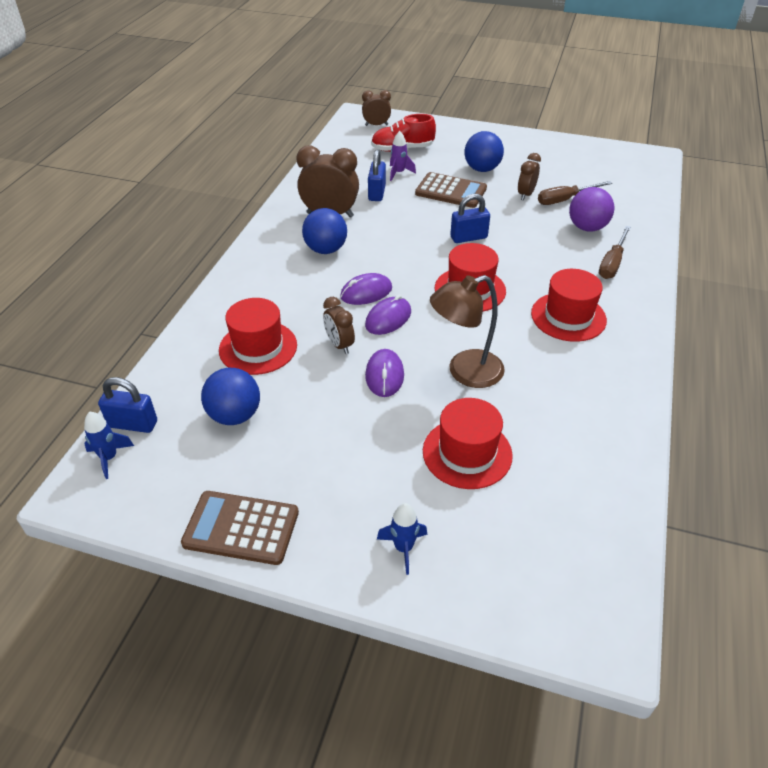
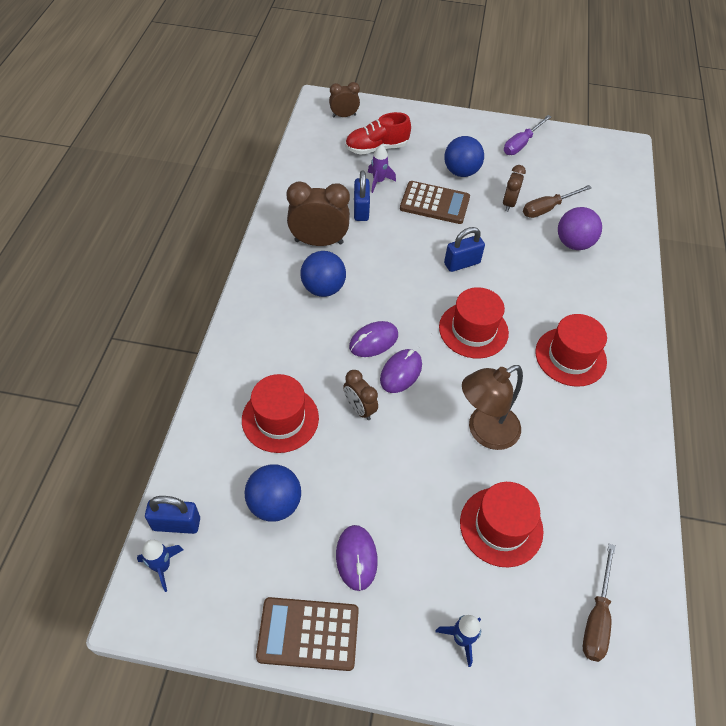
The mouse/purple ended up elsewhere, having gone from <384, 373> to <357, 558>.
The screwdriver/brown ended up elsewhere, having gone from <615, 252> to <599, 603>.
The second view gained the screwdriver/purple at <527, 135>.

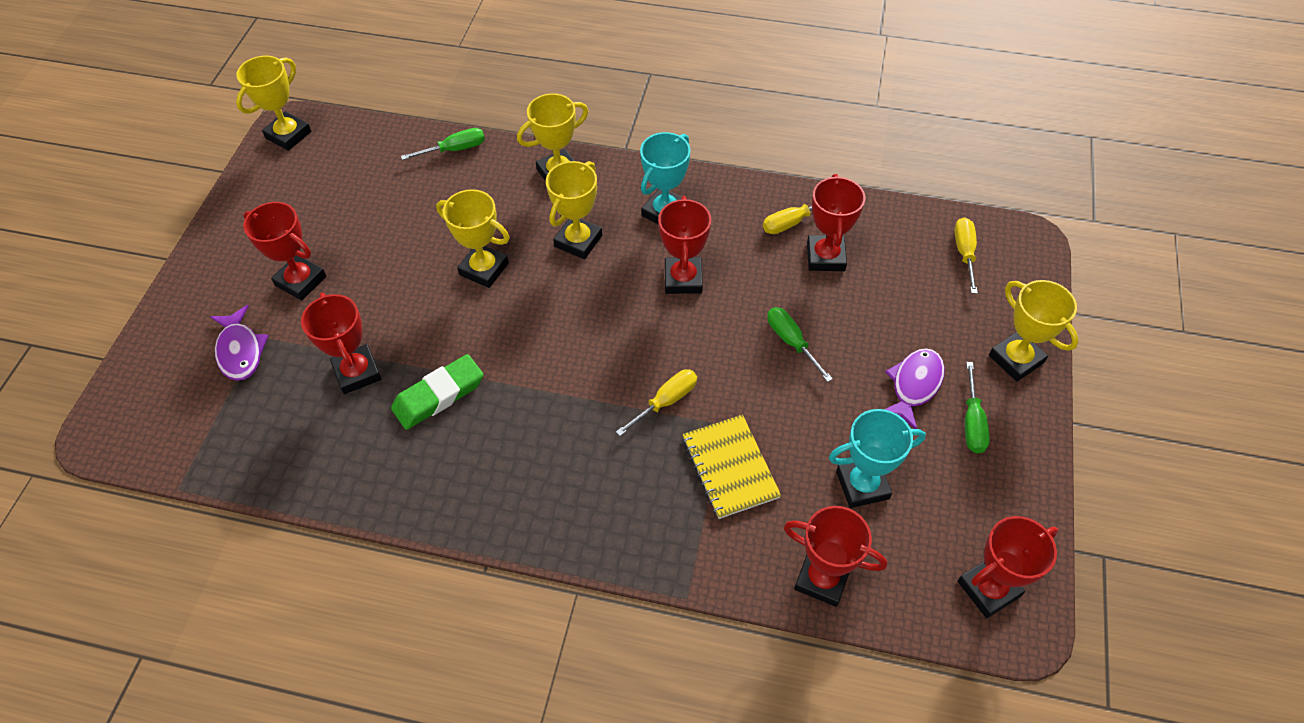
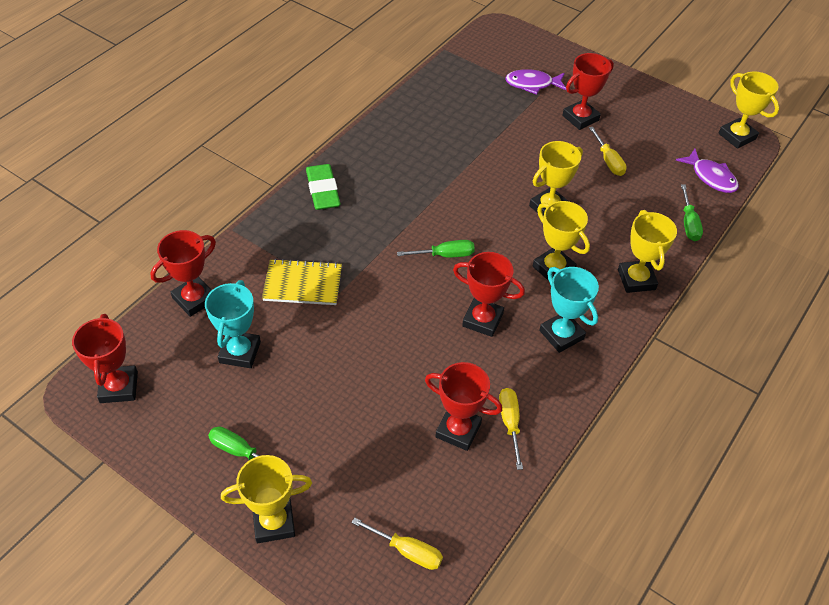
The second view lost the trophy/red at <341, 343>.
The eraser/green ended up elsewhere, having gone from <437, 392> to <323, 187>.
The screwdriver/yellow ended up elsewhere, having gone from <656, 402> to <608, 151>.
The screwdriver/green ended up elsewhere, having gone from <800, 344> to <436, 248>.
The fish/purple ended up elsewhere, having gone from <915, 388> to <707, 171>.

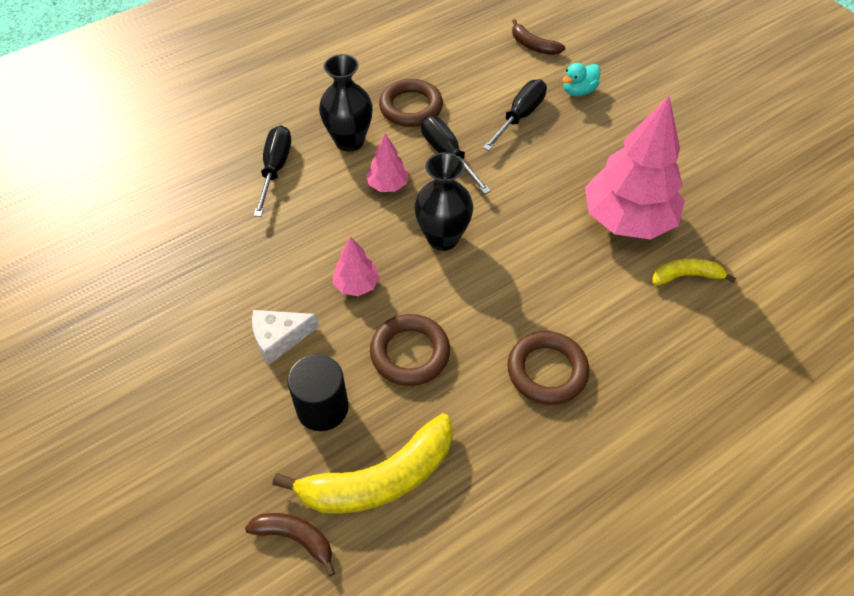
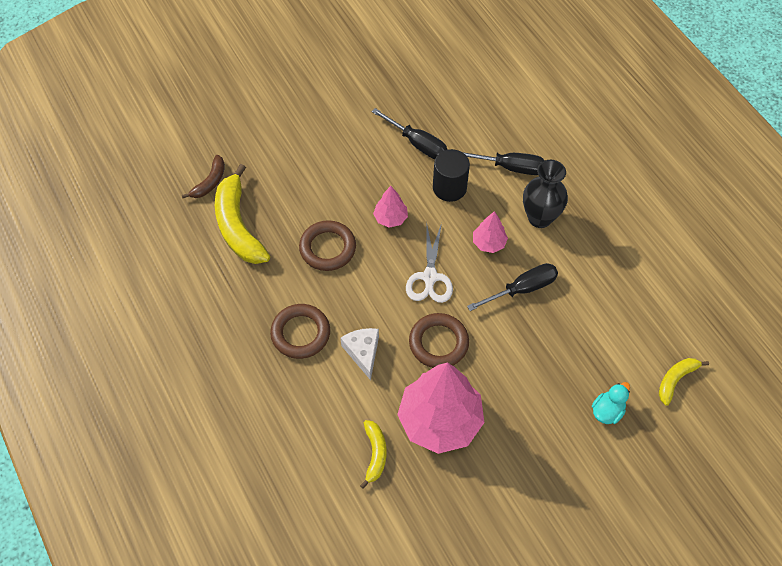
The cheese/white ended up elsewhere, having gone from <285, 337> to <360, 354>.
The cylinder/black ended up elsewhere, having gone from <318, 392> to <451, 175>.
The ring/brown ended up elsewhere, having gone from <411, 103> to <439, 340>.
Where the vase/black stood at <443, 201>, the scissors/white came to stand at <429, 263>.
The screwdriver/black ended up elsewhere, having gone from <515, 115> to <409, 133>.
What was the banana/brown at <538, 37> turned into the banana/yellow at <684, 382>.
The duck/turquoise at <581, 79> ended up facing another way, 75 degrees clockwise from before.

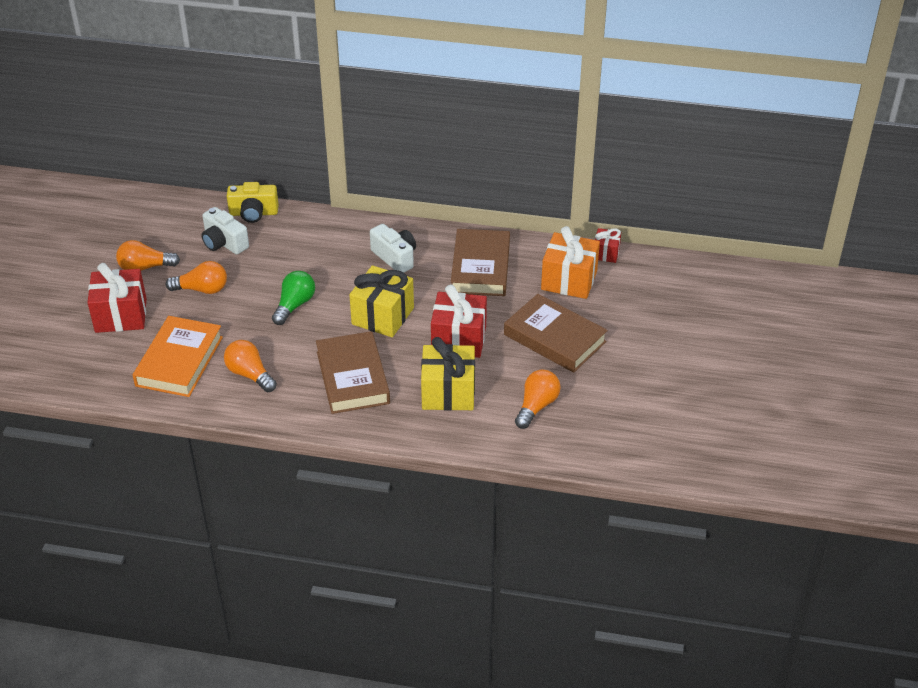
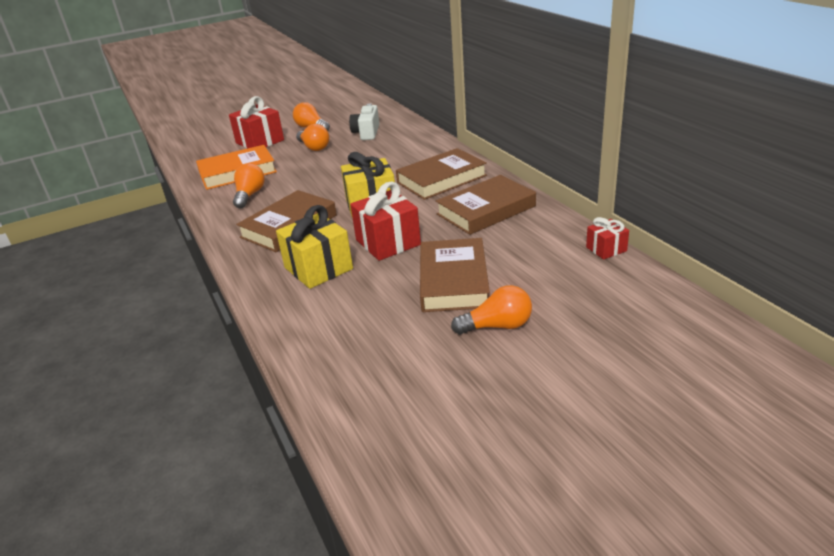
The second view lost the camera/yellow at <253, 202>.
The second view lost the light bulb/green at <293, 298>.
Where the camera/white stood at <393, 248>, the book/brown came to stand at <441, 174>.
The light bulb/orange ended up elsewhere, having gone from <538, 399> to <491, 309>.
The second view lost the gift/orange at <570, 262>.

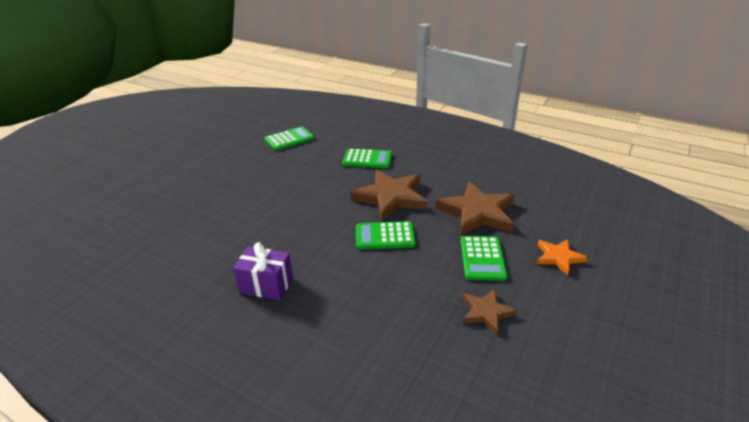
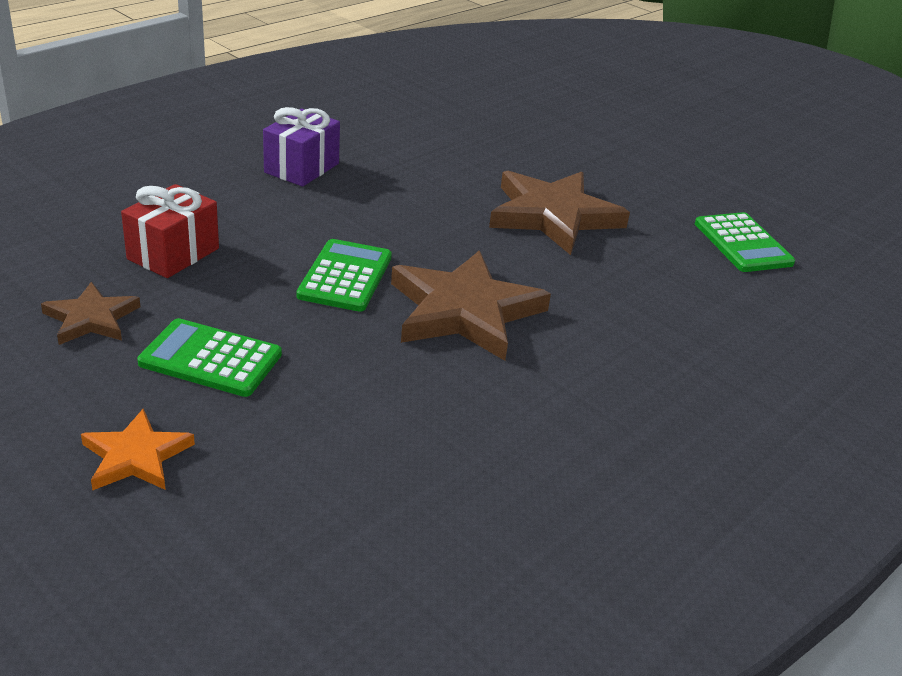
The second view lost the calculator/green at <367, 158>.
The star/brown ended up elsewhere, having gone from <475, 208> to <559, 213>.
The second view gained the gift/red at <170, 231>.

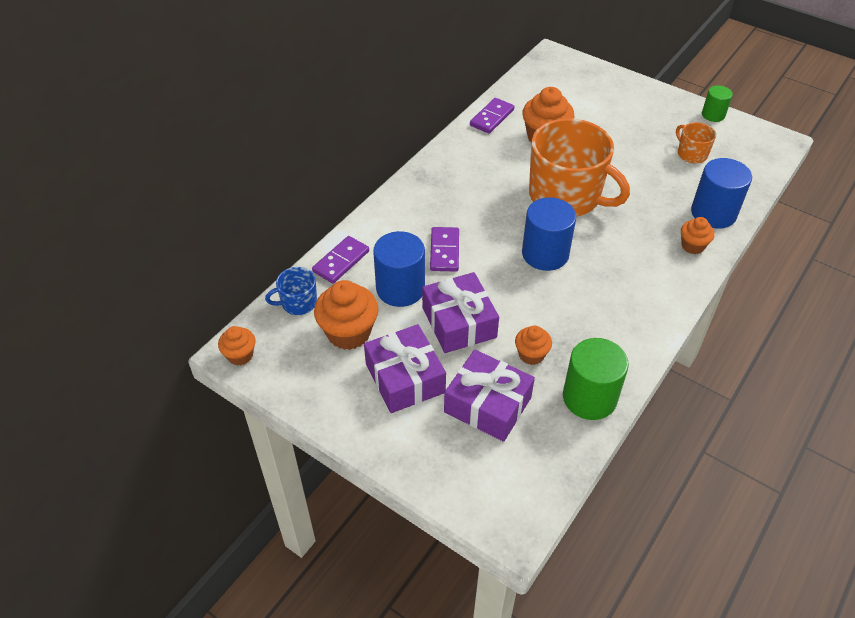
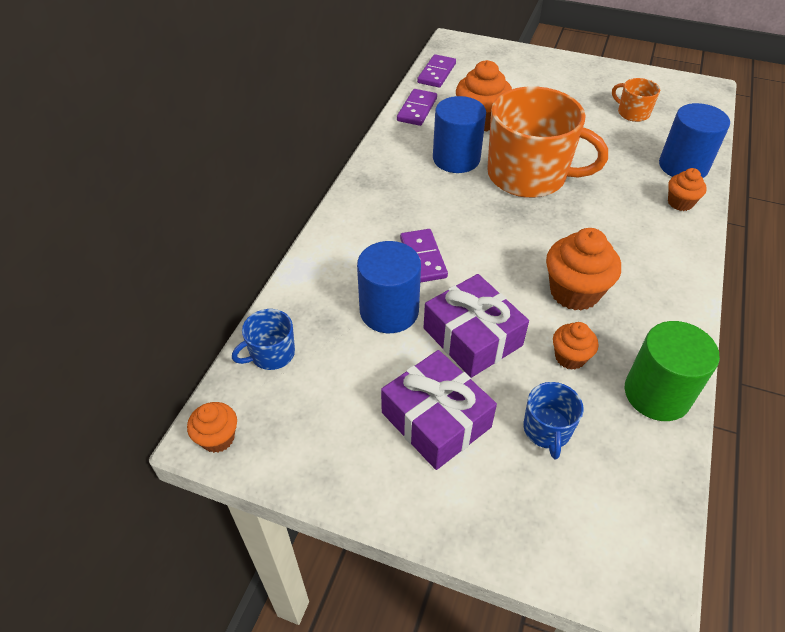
The domino/purple ended up elsewhere, having gone from <340, 260> to <436, 71>.
The cupcake/orange ended up elsewhere, having gone from <346, 315> to <583, 269>.
Where the gift/purple stood at <489, 396>, the mug/blue came to stand at <553, 420>.
The cylinder/blue ended up elsewhere, having gone from <549, 234> to <459, 134>.
The second view lost the cylinder/green at <717, 103>.

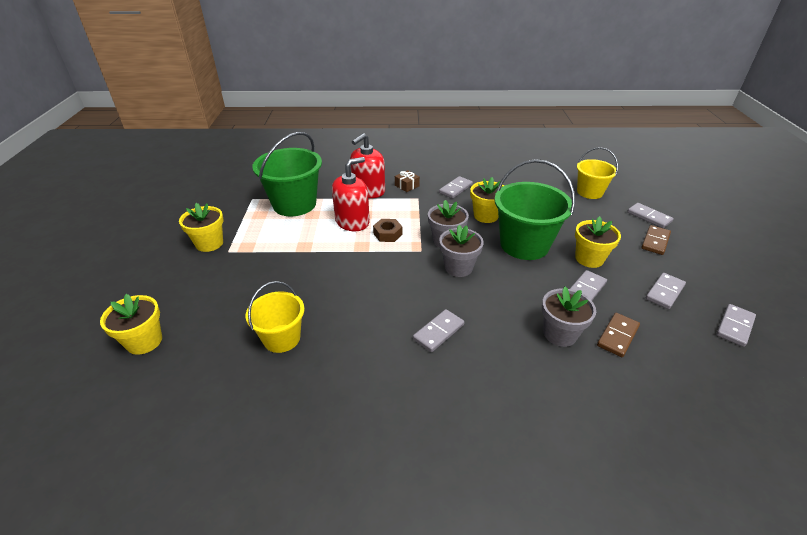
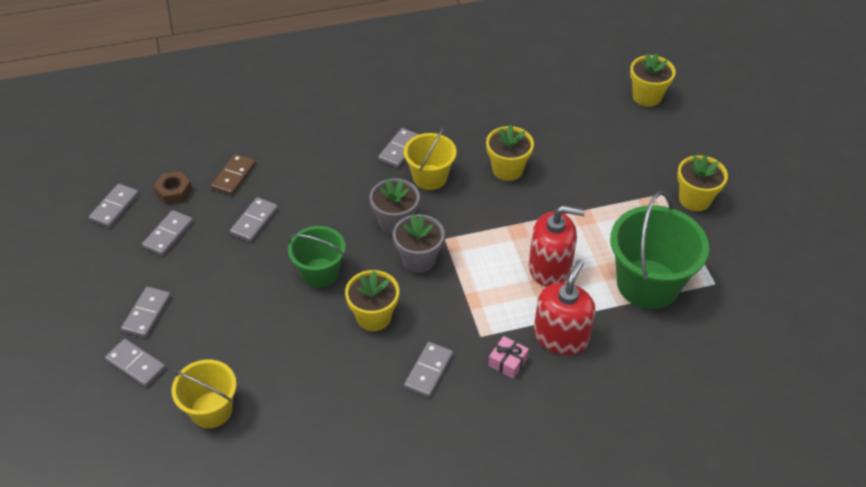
The bucket/yellow ended up elsewhere, having gone from <275, 317> to <430, 158>.
The soap dispenser/red at <351, 194> ended up facing another way, 120 degrees counterclockwise from before.
The nut/brown ended up elsewhere, having gone from <387, 230> to <173, 188>.
What was the gift/brown at <407, 181> turned into the gift/pink at <508, 357>.
The size of the bucket/green at <534, 209> changed by a factor of 0.61.
The second view lost the flower pot/grey at <569, 317>.
The flower pot/yellow ended up elsewhere, having gone from <598, 242> to <510, 152>.
What was the domino/brown at <656, 240> turned into the domino/grey at <146, 312>.

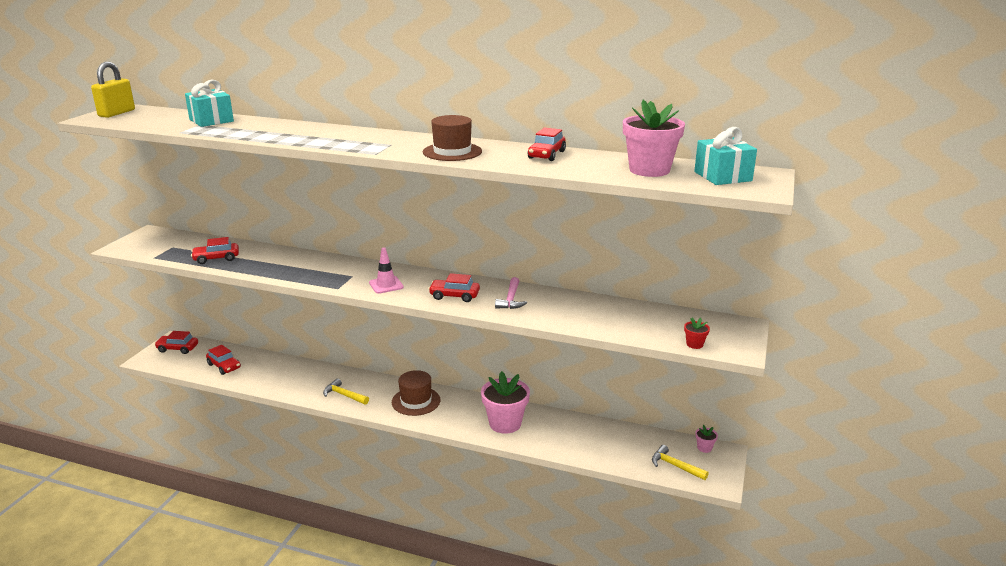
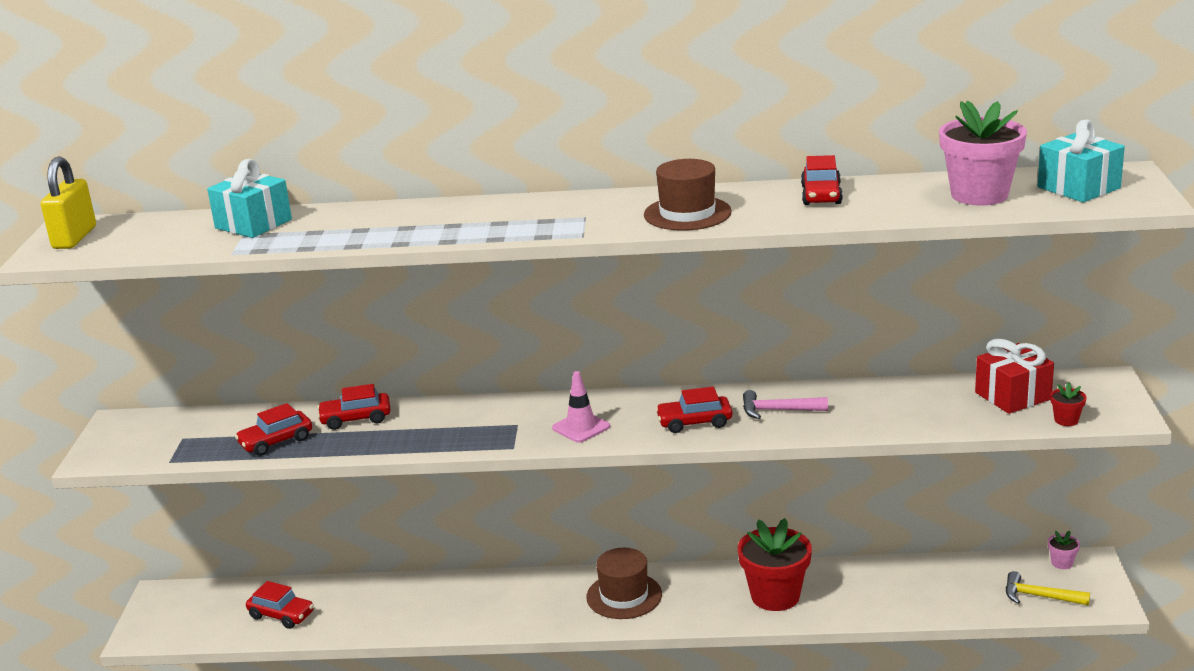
The car/red ended up elsewhere, having gone from <176, 342> to <354, 407>.
The second view lost the hammer/yellow at <346, 391>.
What was the flower pot/pink at <505, 402> turned into the flower pot/red at <775, 564>.
The hammer/pink at <511, 293> ended up facing another way, 105 degrees clockwise from before.
The second view gained the gift/red at <1014, 376>.

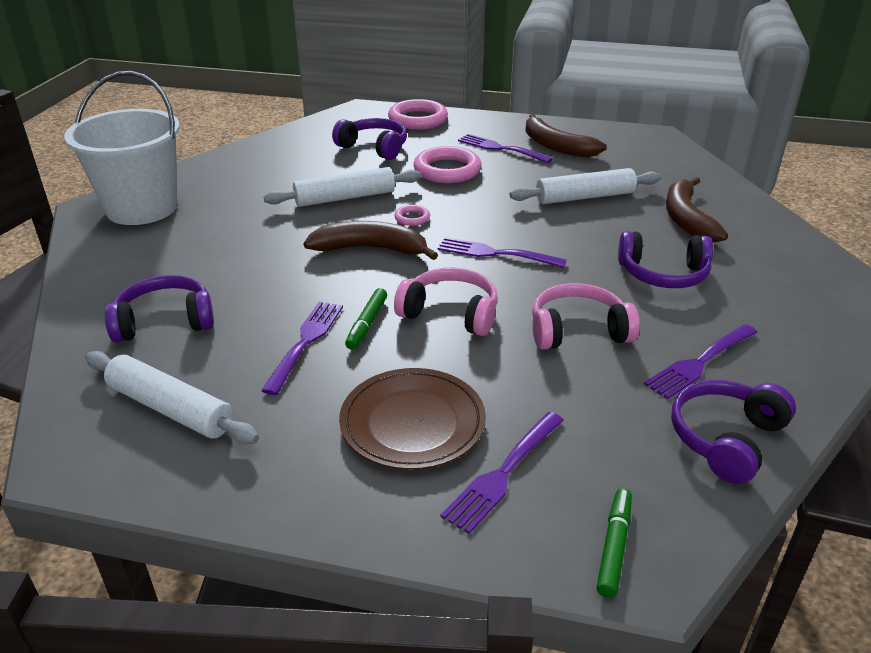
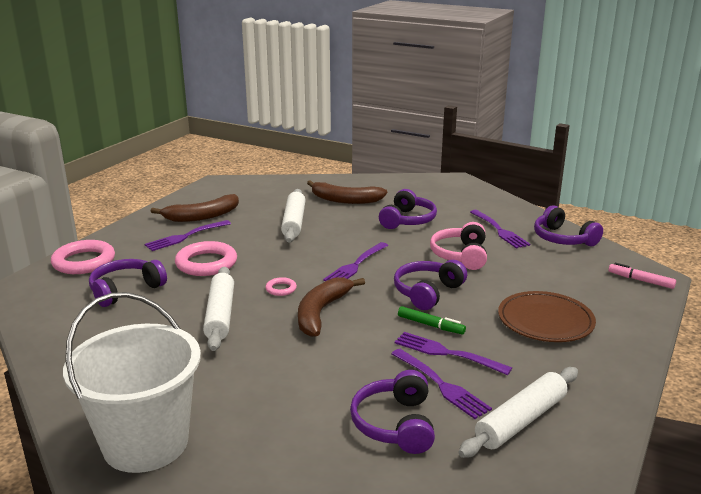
What was the headphones/pink at <446, 302> turned into the headphones/purple at <430, 285>.
The fork/purple ended up elsewhere, having gone from <502, 473> to <441, 384>.
What was the marker/green at <614, 543> turned into the marker/pink at <642, 276>.

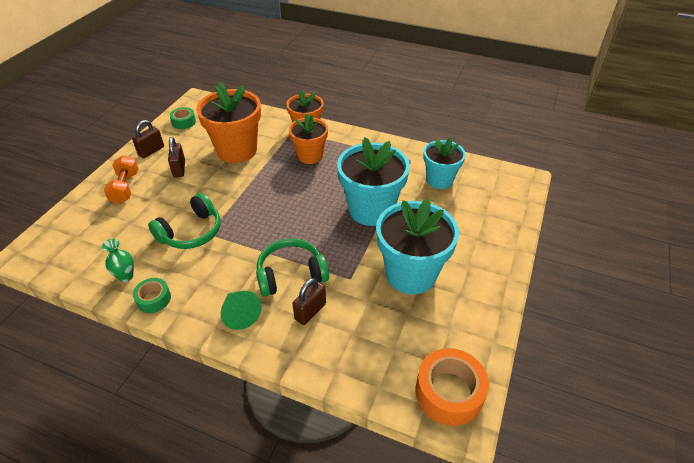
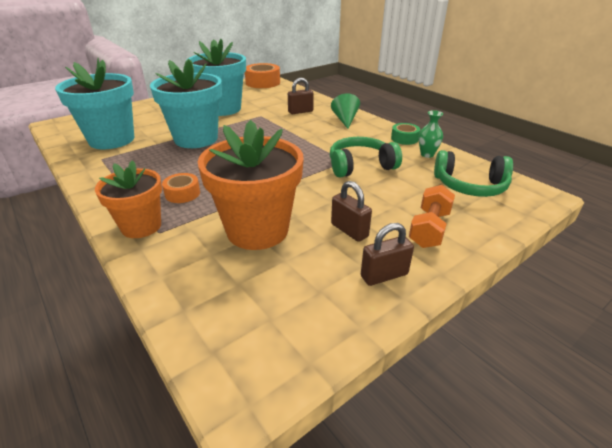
The padlock/brown at <176, 157> ended up facing another way, 60 degrees counterclockwise from before.
The second view lost the tape/green at <183, 118>.
The headphones/green ended up elsewhere, having gone from <292, 267> to <473, 173>.
Where the flower pot/orange stood at <308, 139>, the tape/orange came to stand at <181, 188>.
The size of the flower pot/turquoise at <444, 163> changed by a factor of 1.59.

